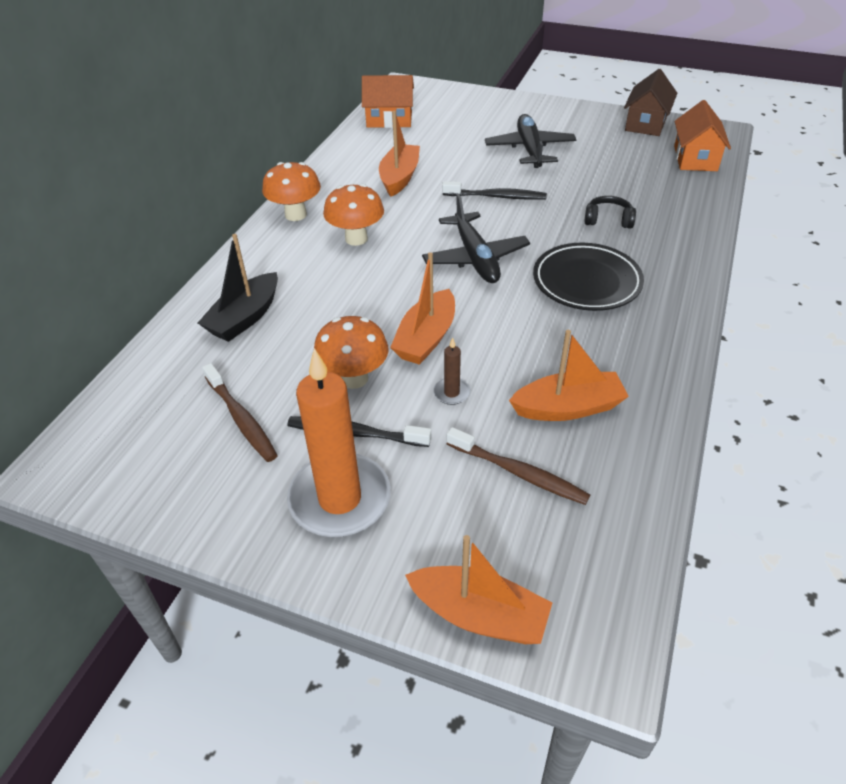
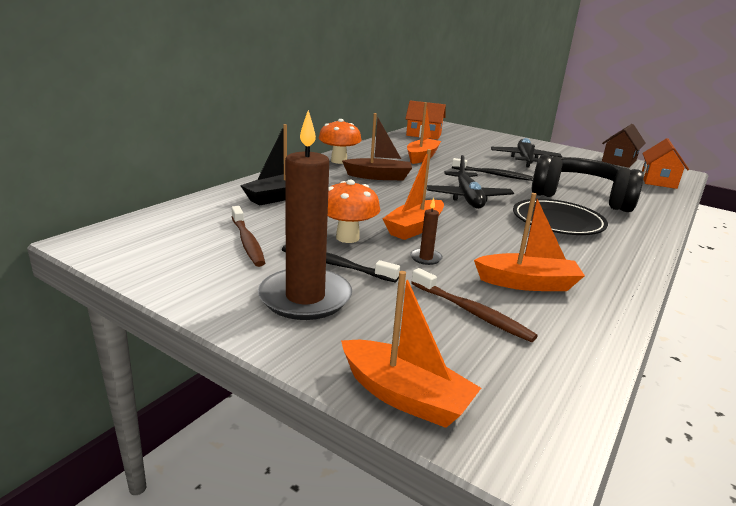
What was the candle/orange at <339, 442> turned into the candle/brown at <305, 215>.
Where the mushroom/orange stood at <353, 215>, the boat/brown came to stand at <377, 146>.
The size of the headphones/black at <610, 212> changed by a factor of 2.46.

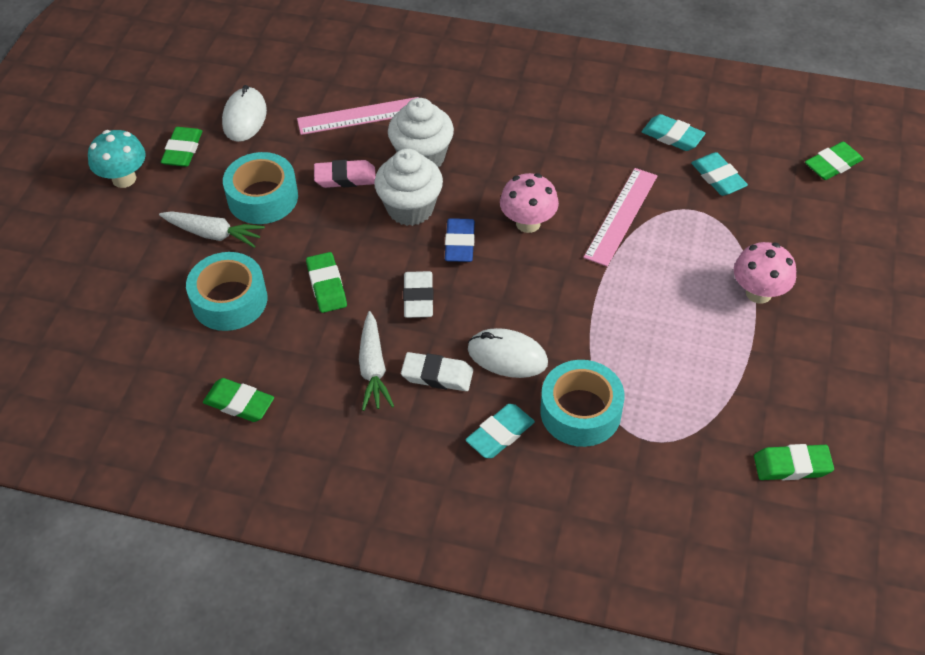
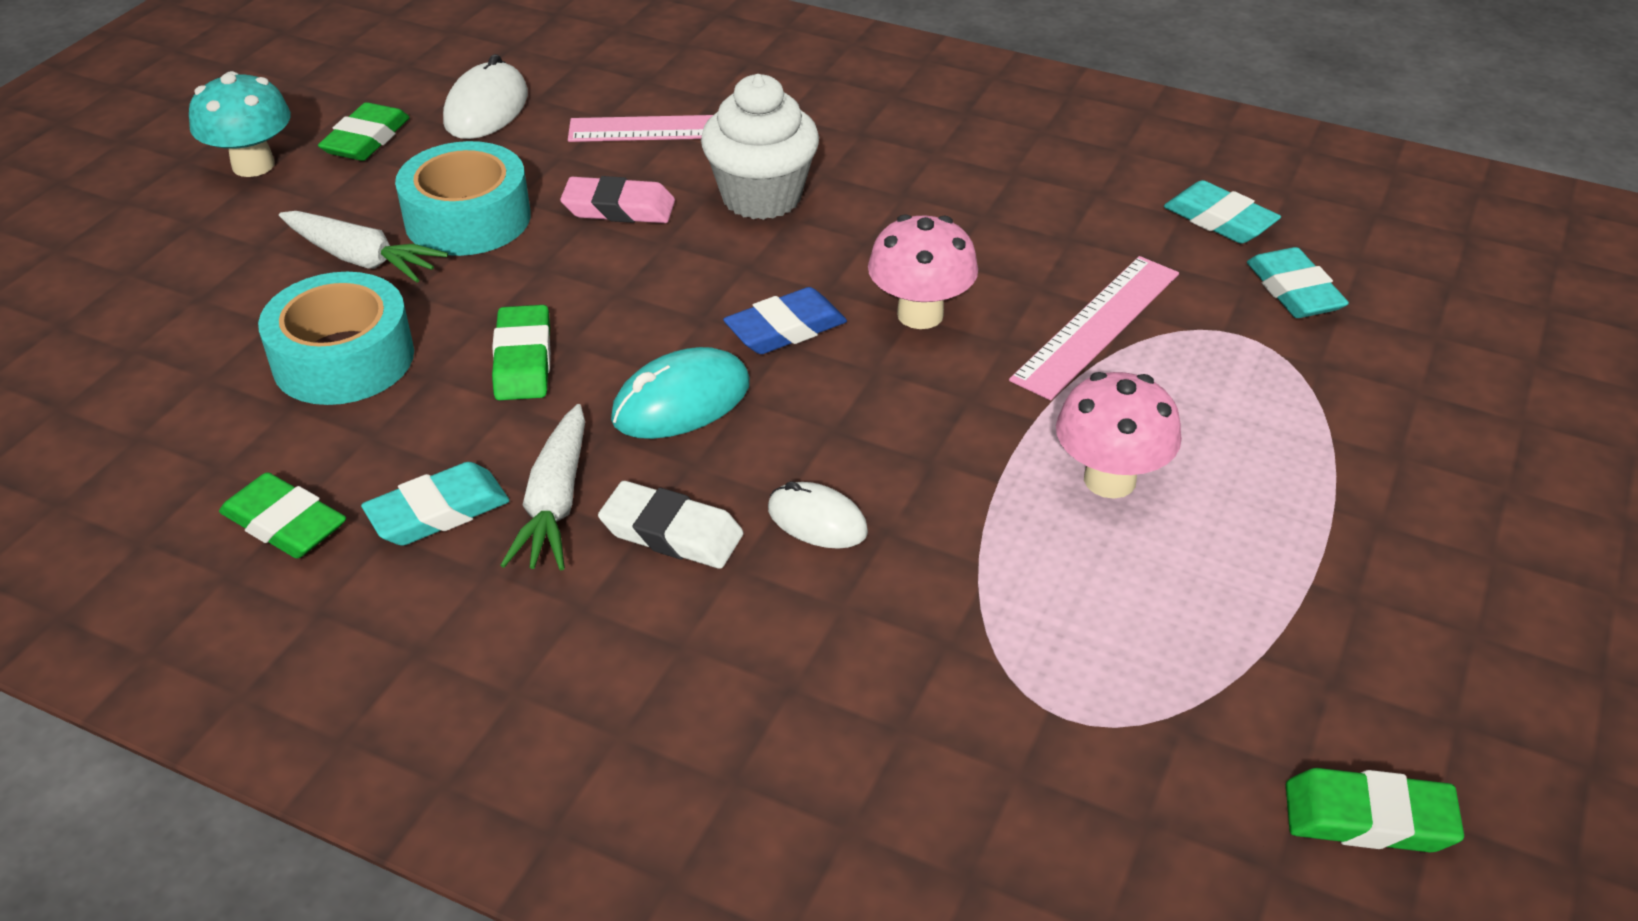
The second view lost the cupcake/white at <408, 187>.
Where the eraser/white stood at <418, 294>, the mouse/turquoise came to stand at <680, 393>.
The eraser/blue at <460, 240> ended up facing another way, 45 degrees clockwise from before.
The eraser/turquoise ended up elsewhere, having gone from <500, 431> to <435, 504>.
The size of the mouse/white at <508, 353> changed by a factor of 0.67.
The second view lost the tape/turquoise at <582, 403>.
The mushroom/pink ended up elsewhere, having gone from <765, 272> to <1119, 435>.
The second view lost the eraser/green at <834, 161>.

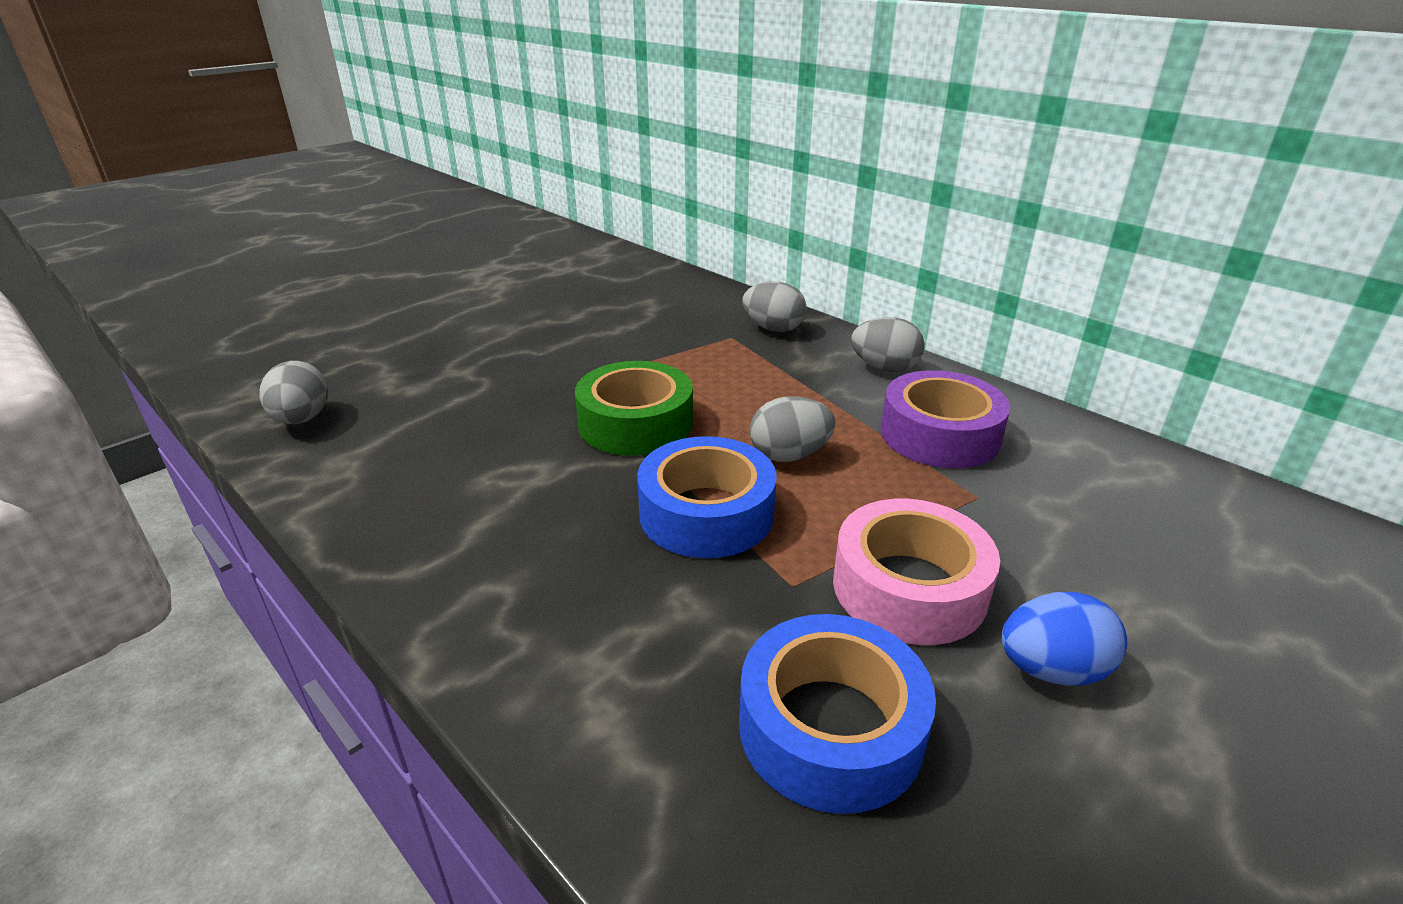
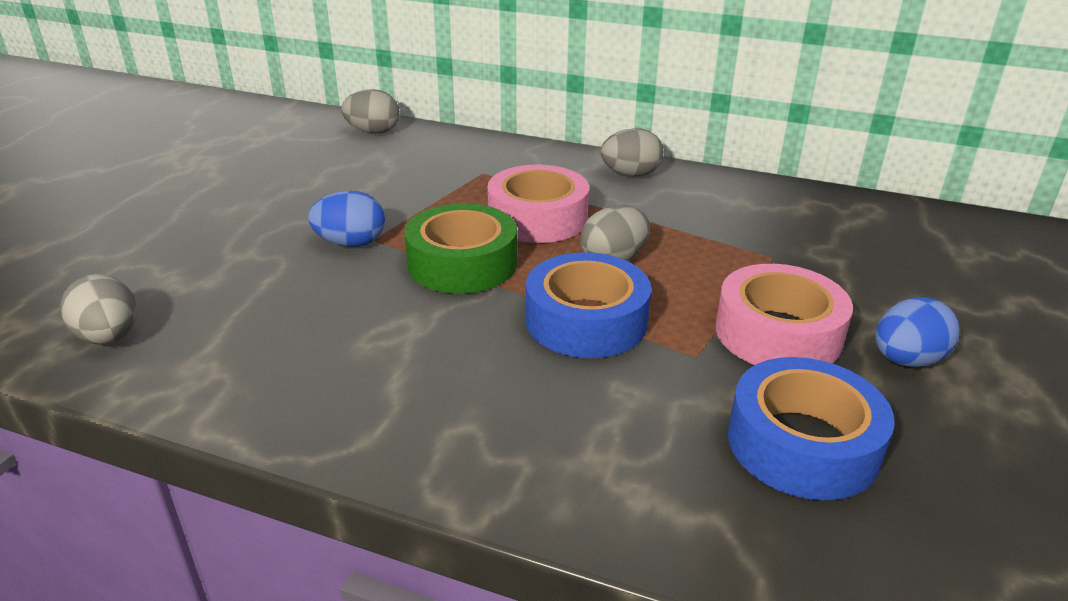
The egg/grey ended up elsewhere, having gone from <774, 306> to <370, 111>.
The second view lost the tape/purple at <945, 419>.
The second view gained the egg/blue at <346, 219>.
The second view gained the tape/pink at <538, 204>.

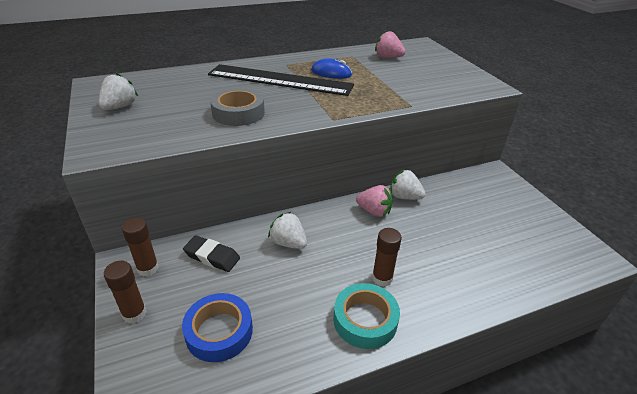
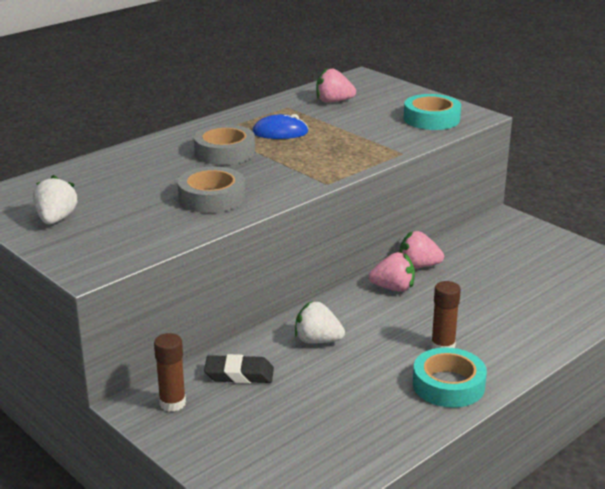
The second view lost the glue stick/brown at <125, 292>.
The second view lost the tape/blue at <217, 327>.
Where the ruler/black stood at <281, 80>, the tape/grey came to stand at <224, 145>.
What was the strawberry/white at <408, 184> turned into the strawberry/pink at <422, 249>.
The second view gained the tape/turquoise at <432, 112>.

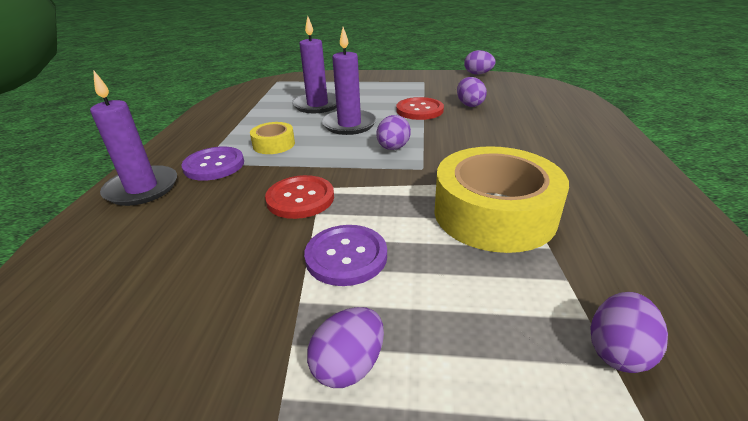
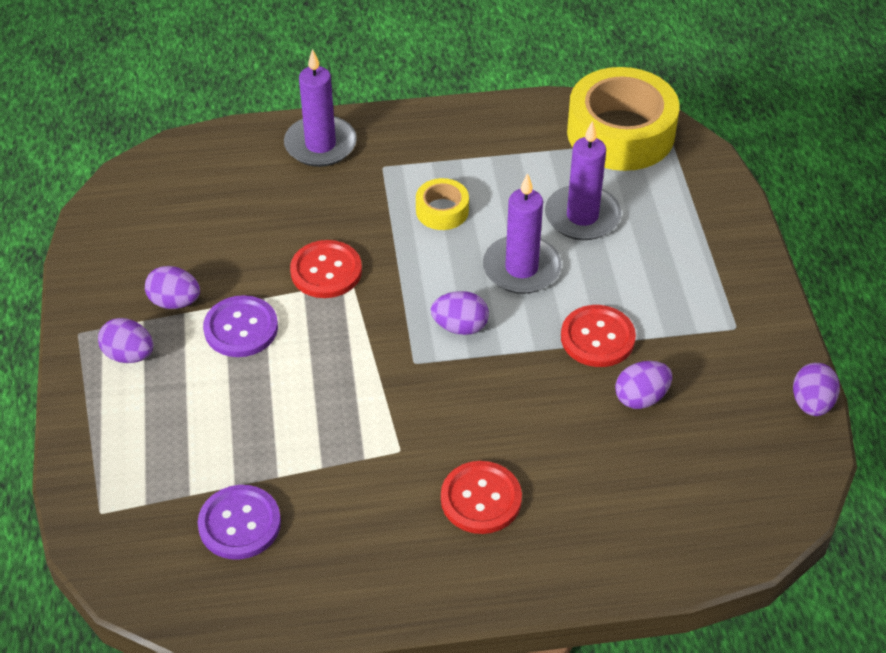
The button/purple ended up elsewhere, having gone from <212, 163> to <239, 522>.
The tape/yellow ended up elsewhere, having gone from <501, 199> to <623, 119>.
The egg/purple ended up elsewhere, having gone from <629, 332> to <172, 287>.
The second view gained the button/red at <481, 497>.

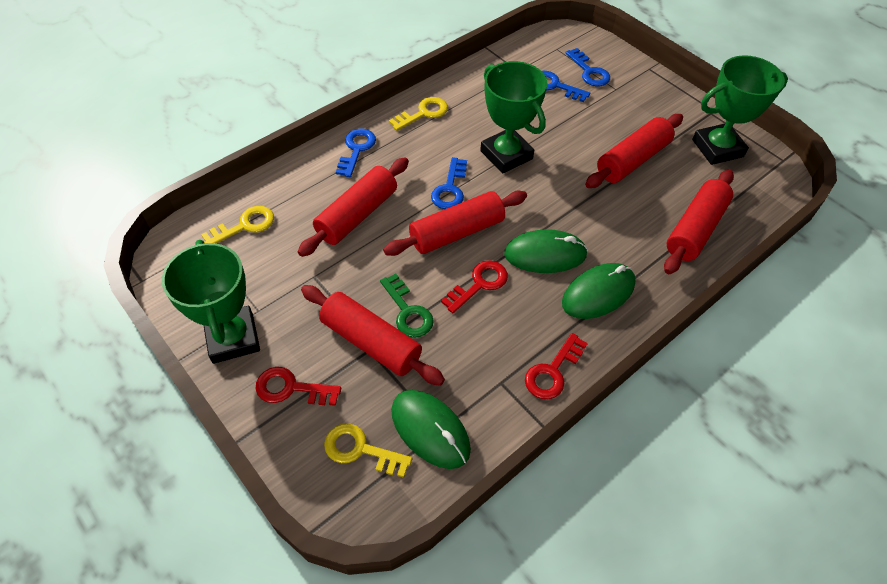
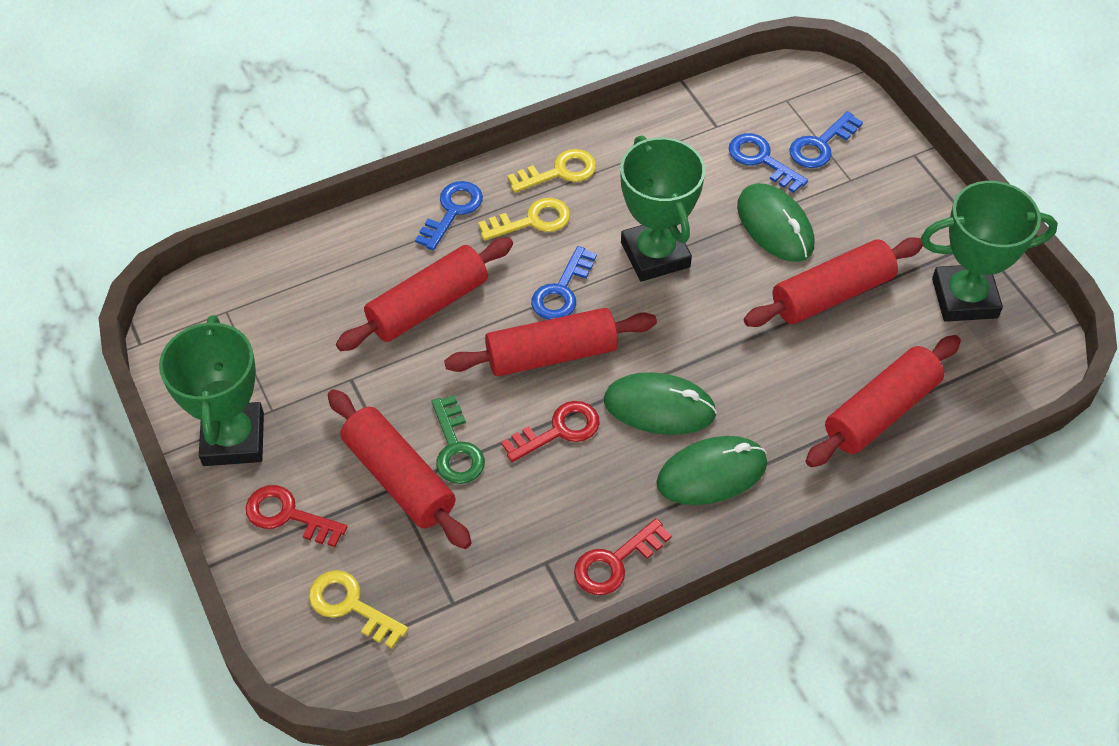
The key/yellow ended up elsewhere, having gone from <237, 225> to <524, 219>.
The mouse/green ended up elsewhere, having gone from <431, 429> to <775, 222>.
The key/blue at <587, 67> ended up facing another way, 60 degrees clockwise from before.

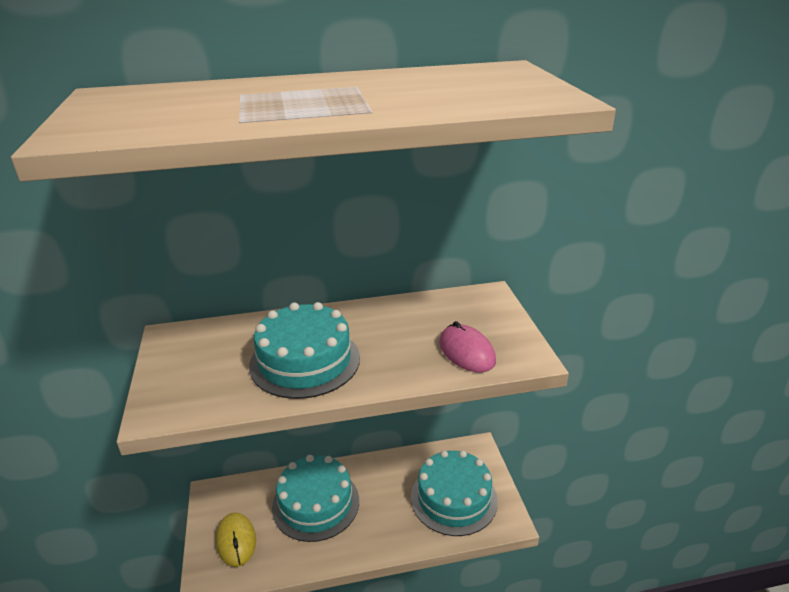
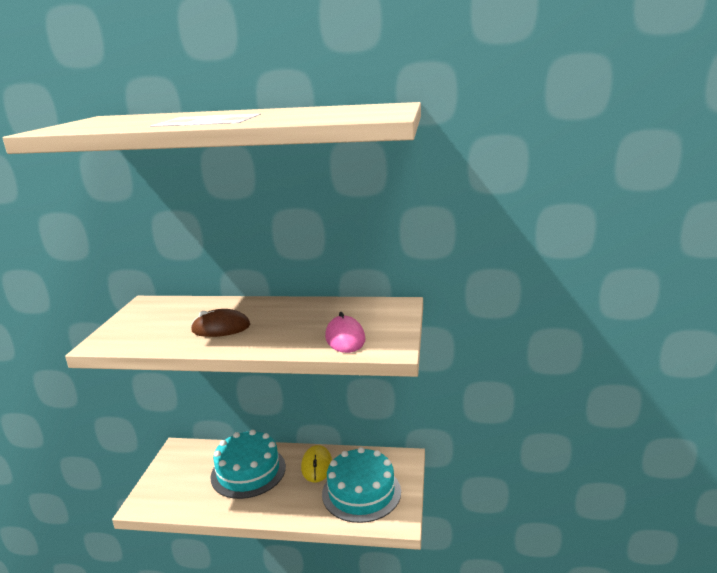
The mouse/yellow ended up elsewhere, having gone from <236, 539> to <316, 464>.
Where the cake/turquoise stood at <304, 350>, the mouse/brown came to stand at <220, 323>.

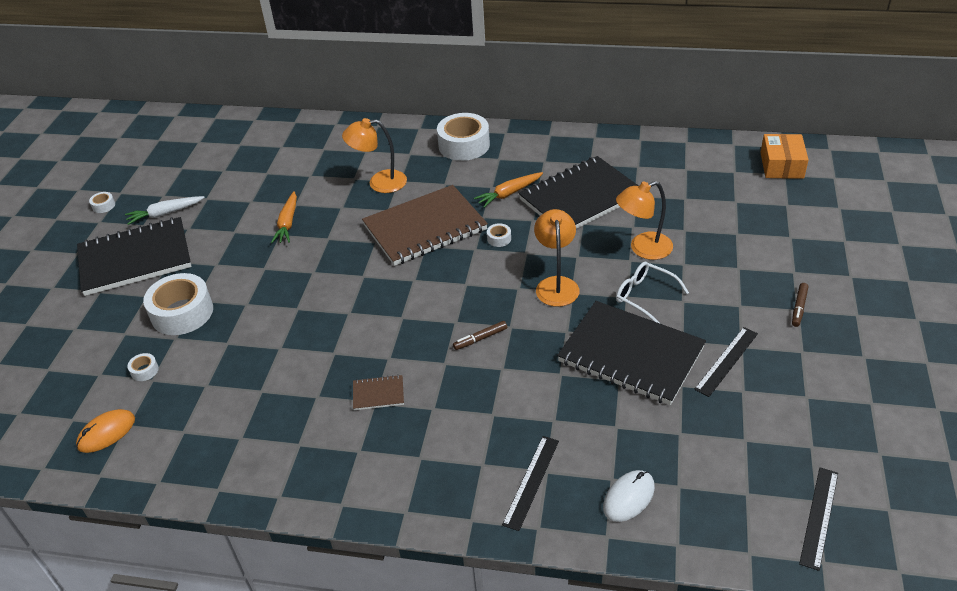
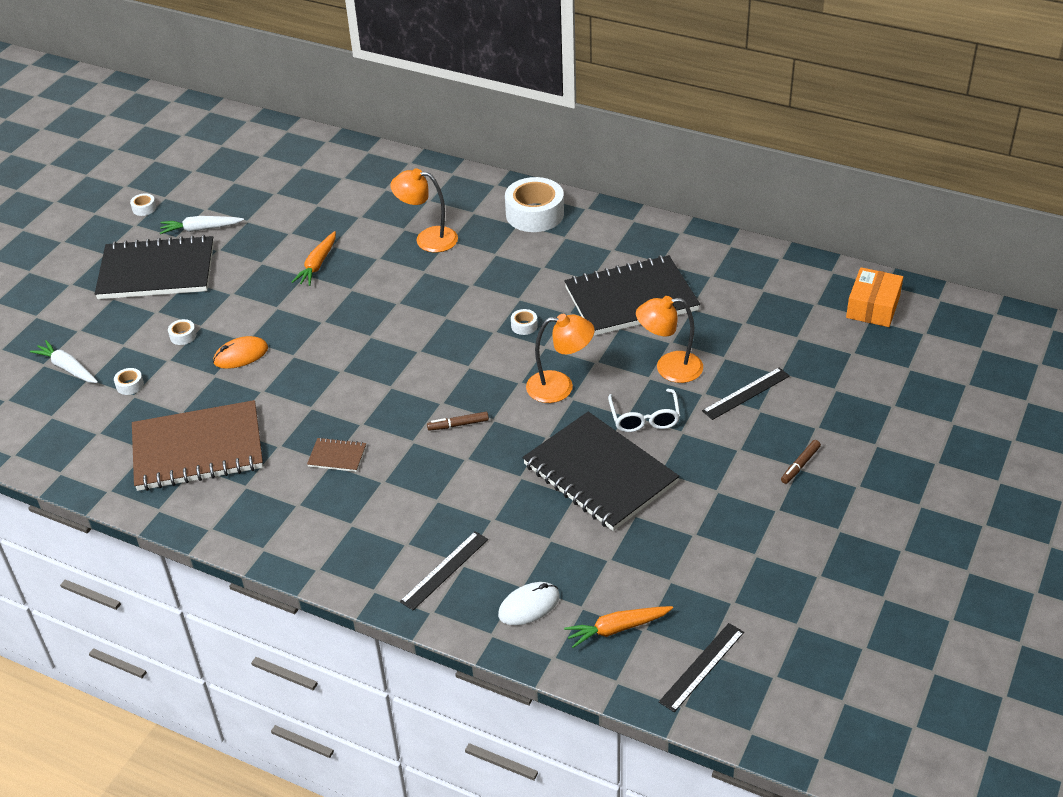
The mouse/orange ended up elsewhere, having gone from <105, 431> to <240, 352>.
The size of the tape/white at <178, 304> changed by a factor of 0.42.
The notebook/brown ended up elsewhere, having gone from <425, 225> to <197, 445>.
The carrot/orange ended up elsewhere, having gone from <508, 190> to <618, 627>.
The lamp/orange at <556, 258> ended up facing another way, 75 degrees clockwise from before.
The glasses/white at <652, 293> ended up facing another way, 150 degrees counterclockwise from before.
The ruler/black ended up elsewhere, having gone from <726, 362> to <746, 393>.
The second view gained the carrot/white at <64, 361>.

